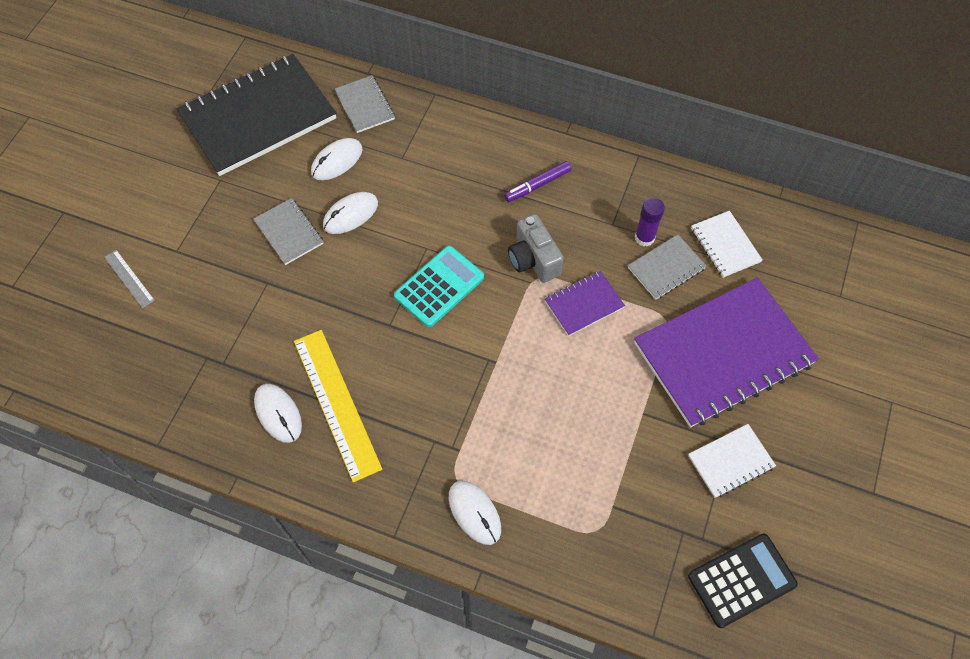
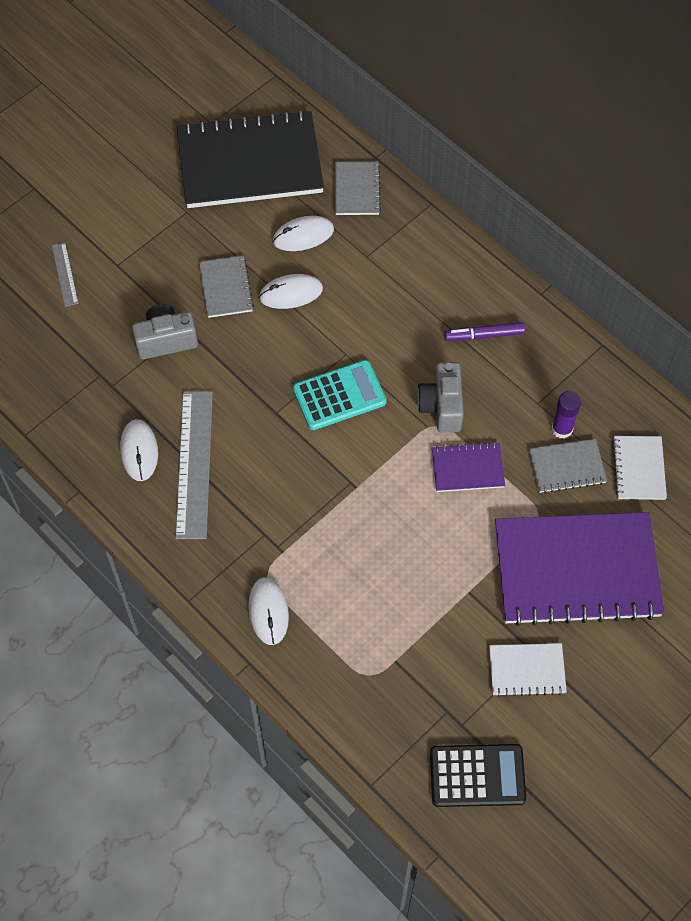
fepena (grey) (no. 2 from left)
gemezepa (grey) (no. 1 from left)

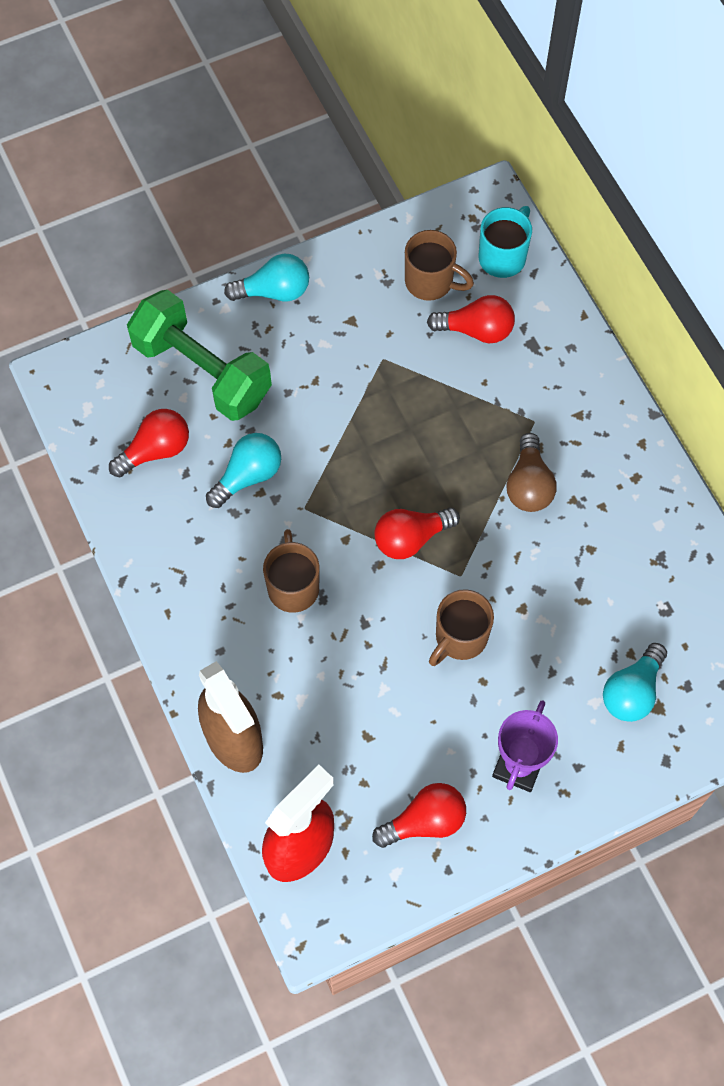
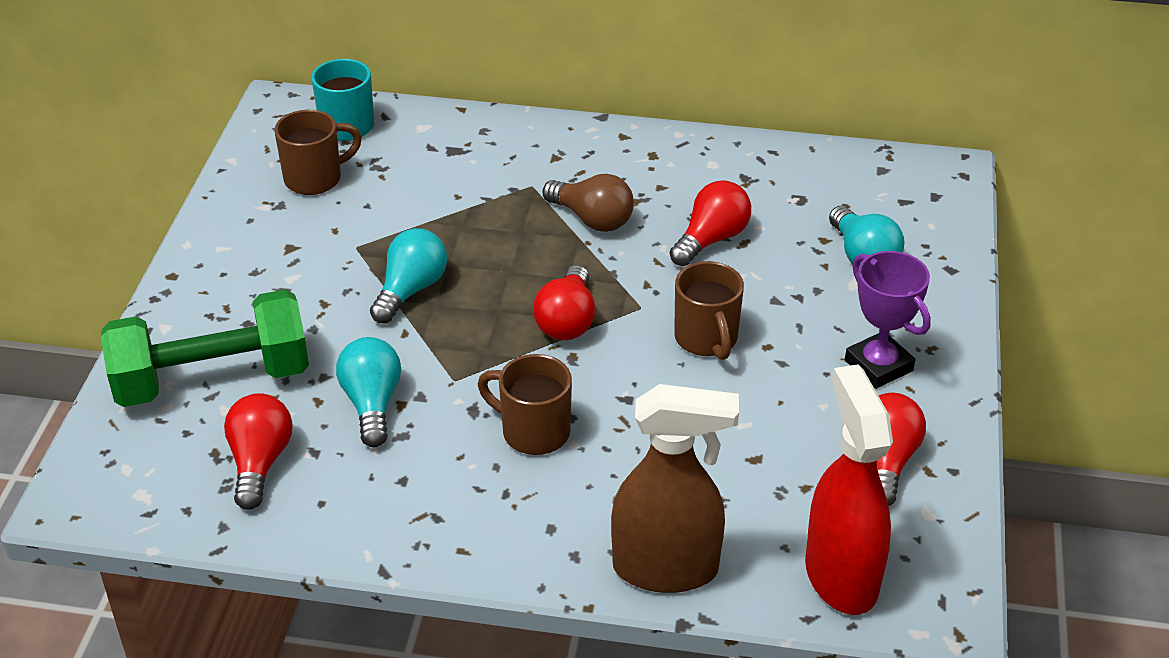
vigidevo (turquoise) (no. 2 from left)
vigidevo (red) (no. 3 from left)

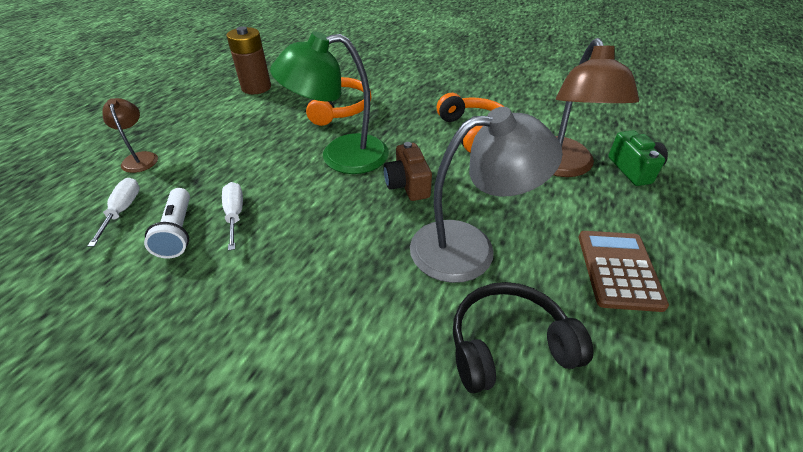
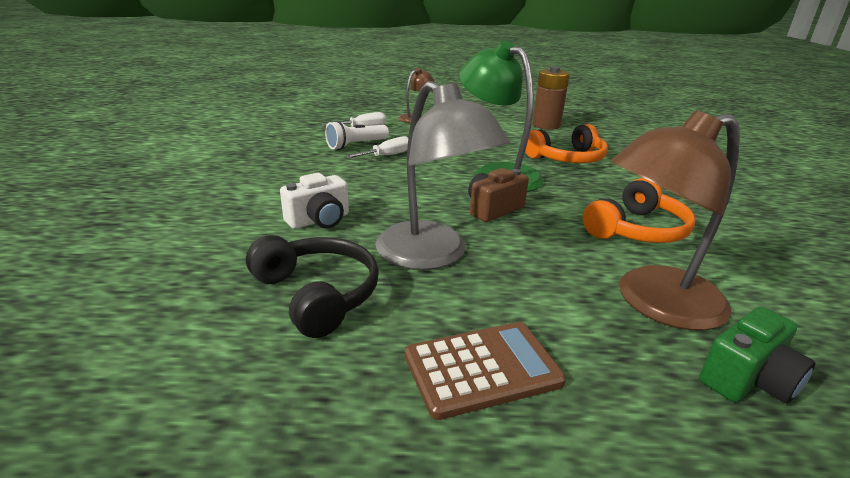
gemezepa (white)

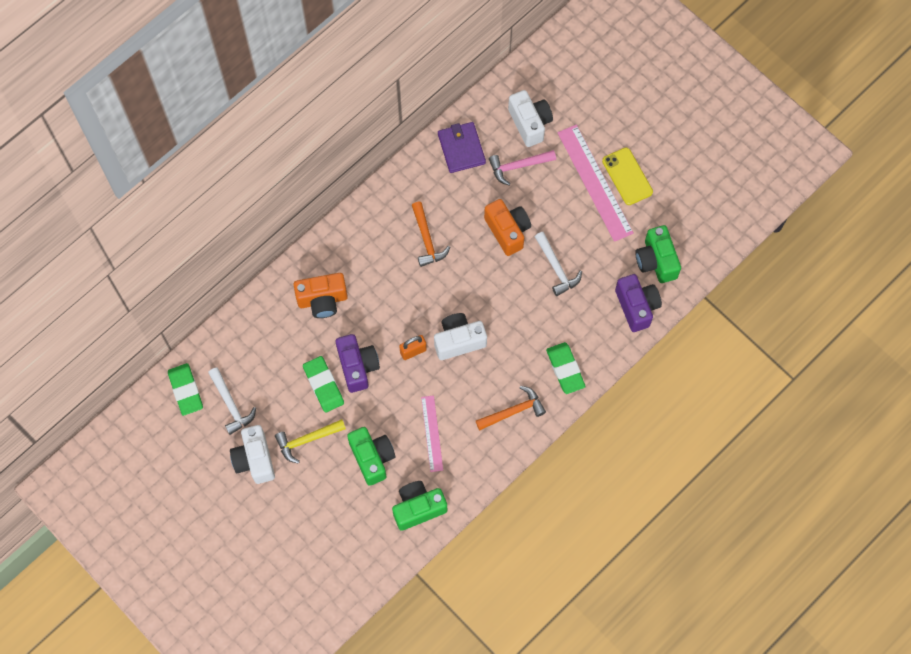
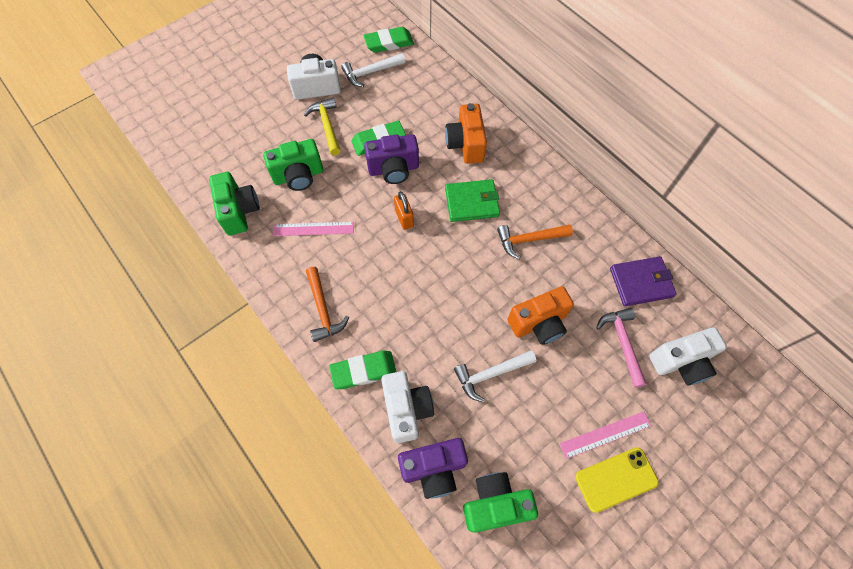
fepena (pink) (no. 2 from left)
gemezepa (white) (no. 2 from left)
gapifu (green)

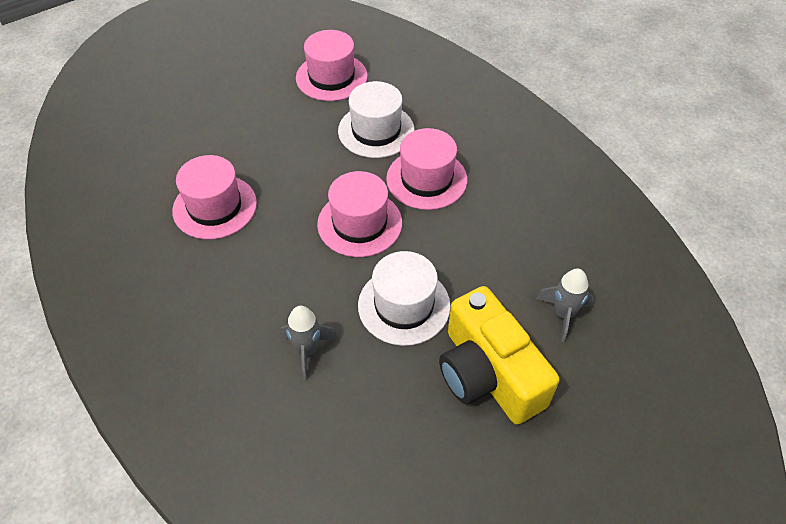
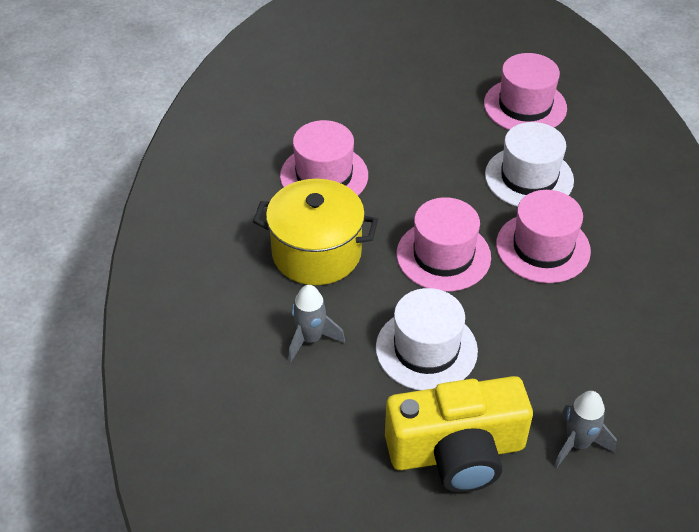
gemezepa (yellow)
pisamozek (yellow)

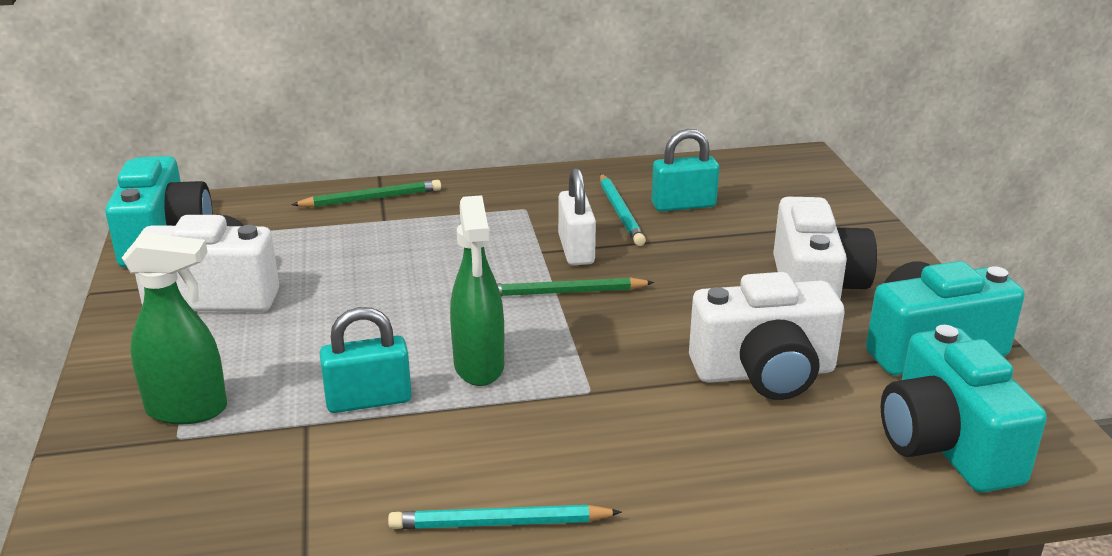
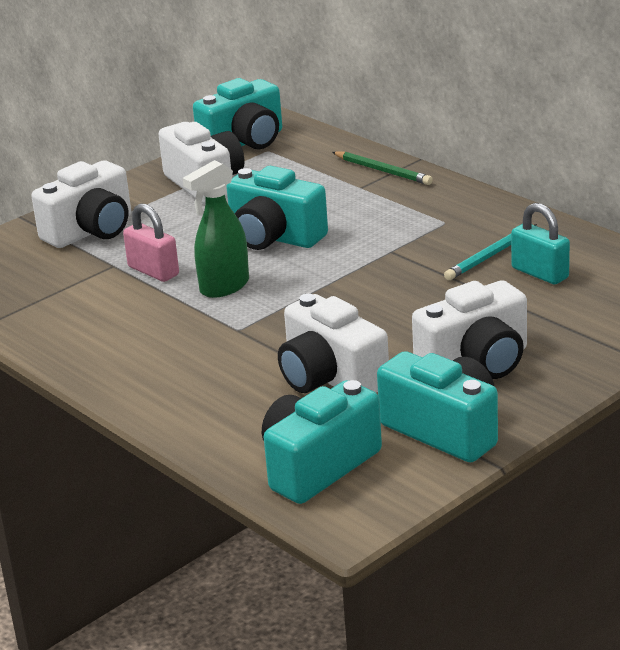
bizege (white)
gemezepa (white) (no. 1 from left)
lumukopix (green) (no. 2 from left in the first image)
bizege (pink)
lumukopix (turquoise) (no. 1 from left in the first image)
gemezepa (turquoise) (no. 2 from left)

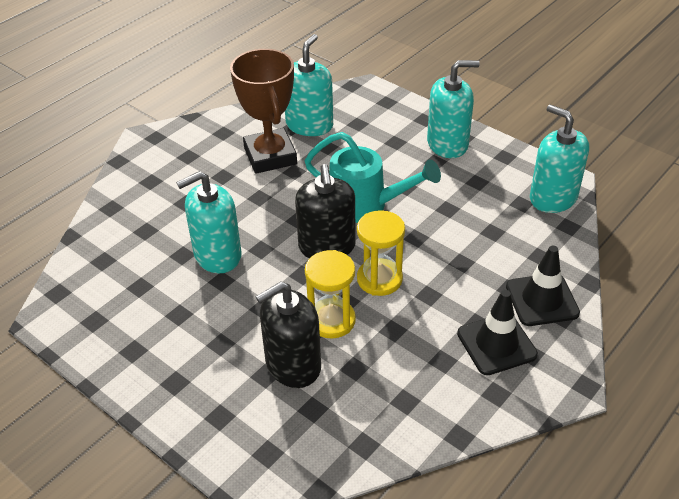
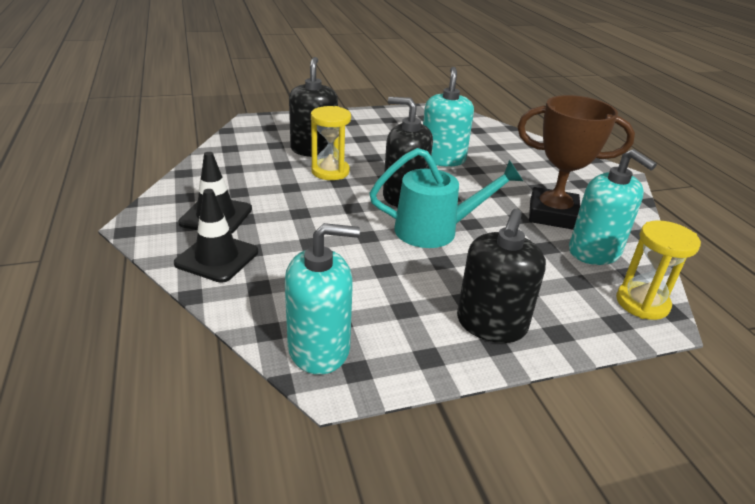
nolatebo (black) (no. 3 from left)
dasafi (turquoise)
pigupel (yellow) (no. 2 from left)

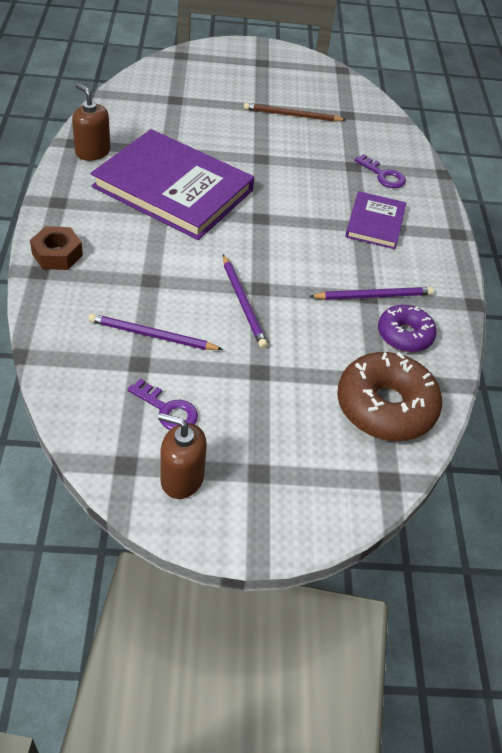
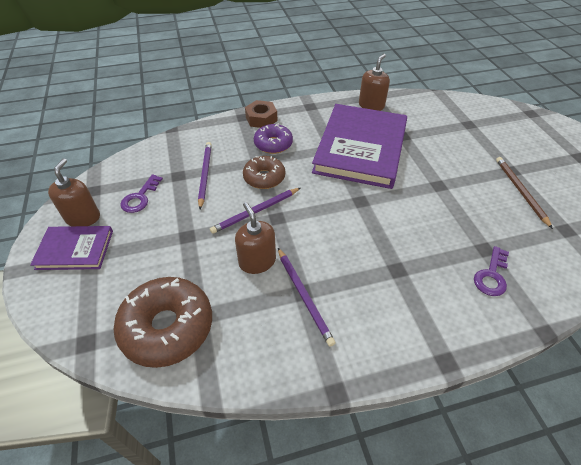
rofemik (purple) (no. 1 from left)
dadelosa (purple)
dadelosa (brown) (no. 2 from left)
nolatebo (brown) (no. 2 from left)

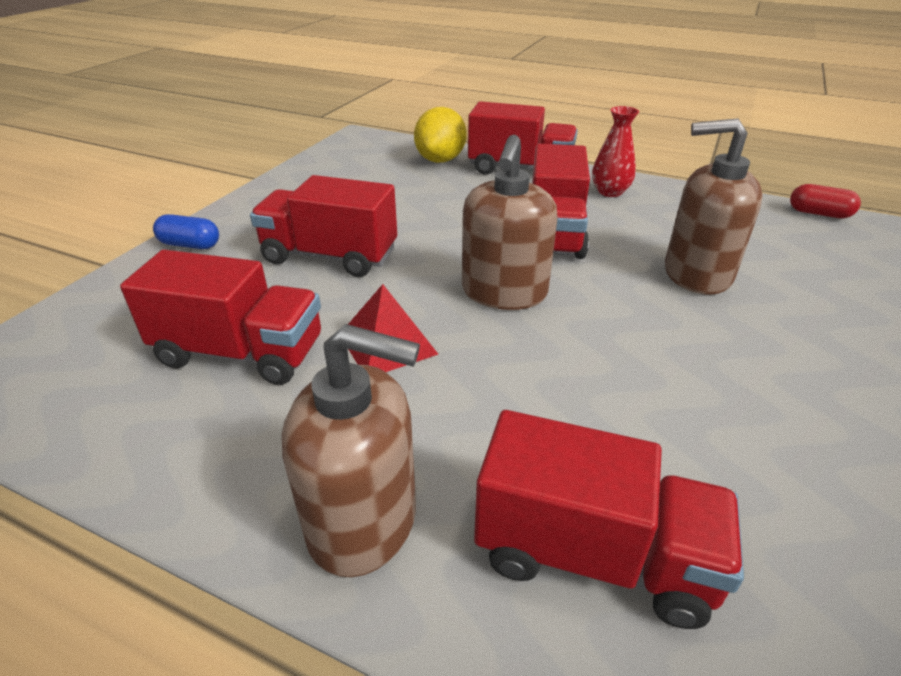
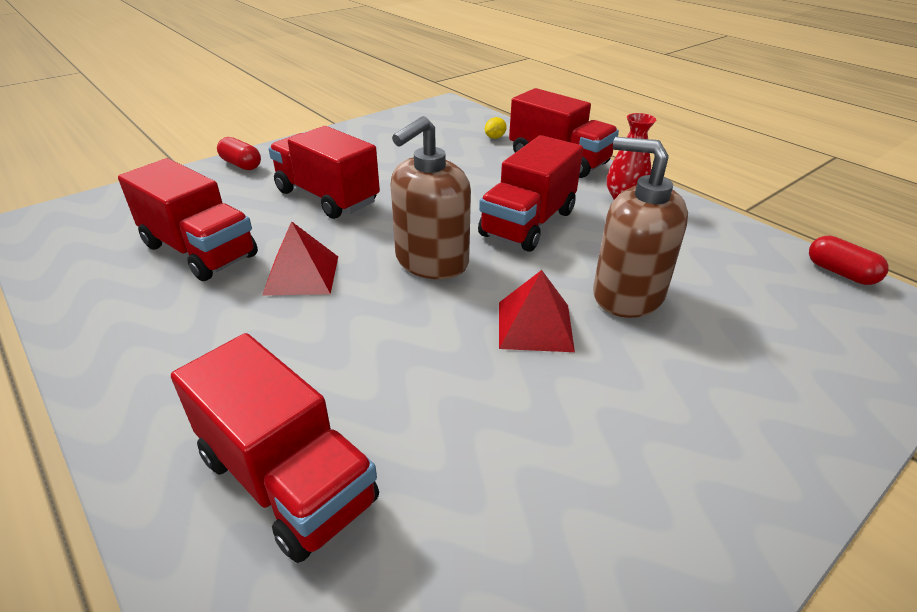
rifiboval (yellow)
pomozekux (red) (no. 1 from left)
nolatebo (brown) (no. 1 from left in the first image)
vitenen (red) (no. 2 from left)

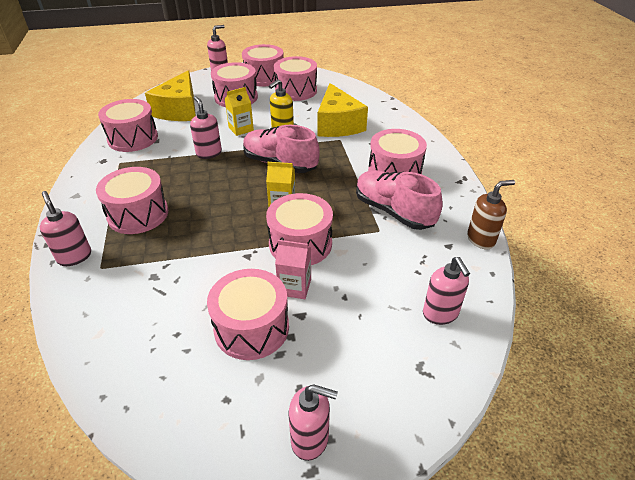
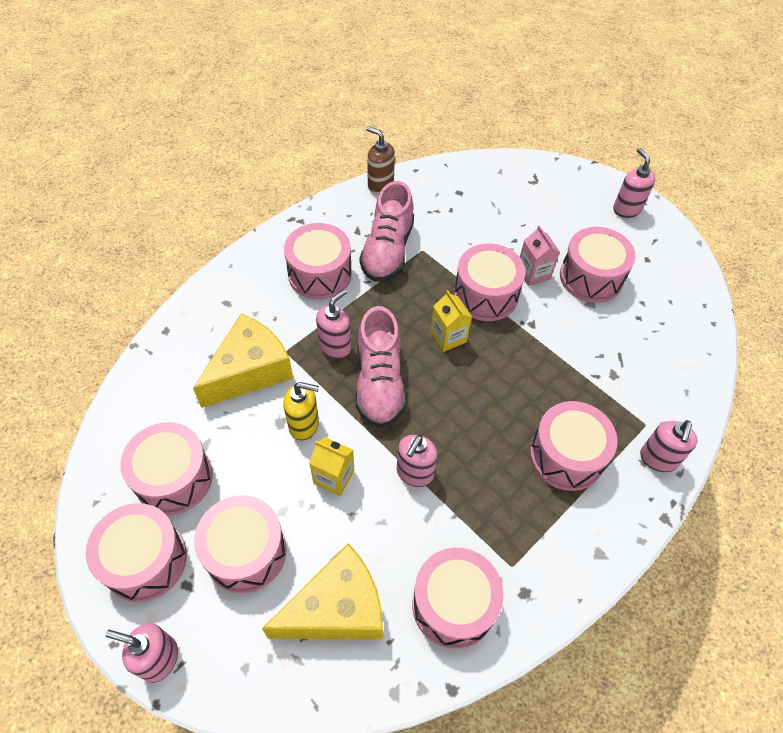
nolatebo (pink) (no. 2 from left)

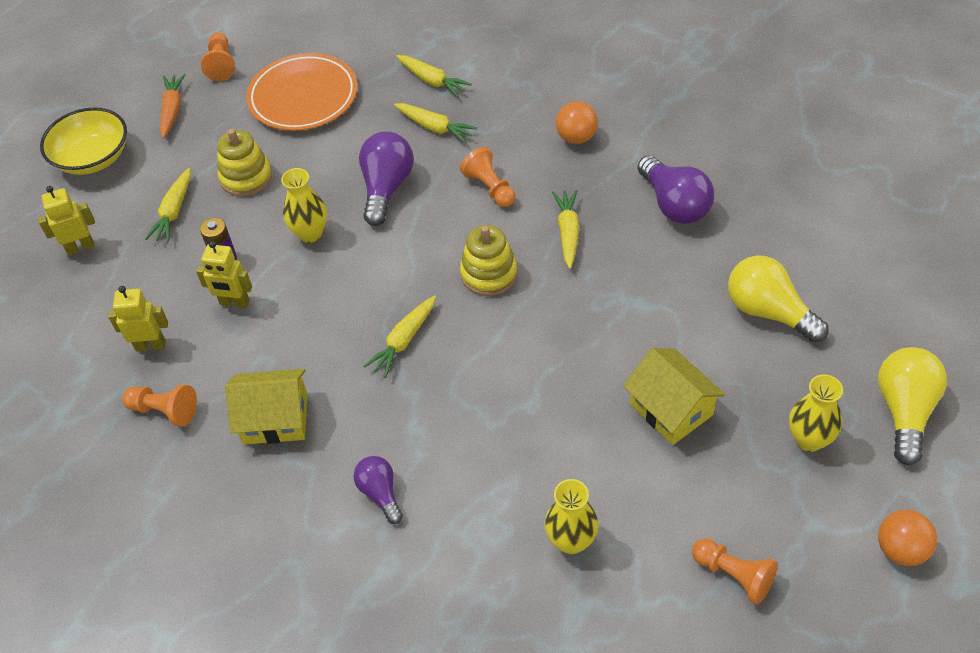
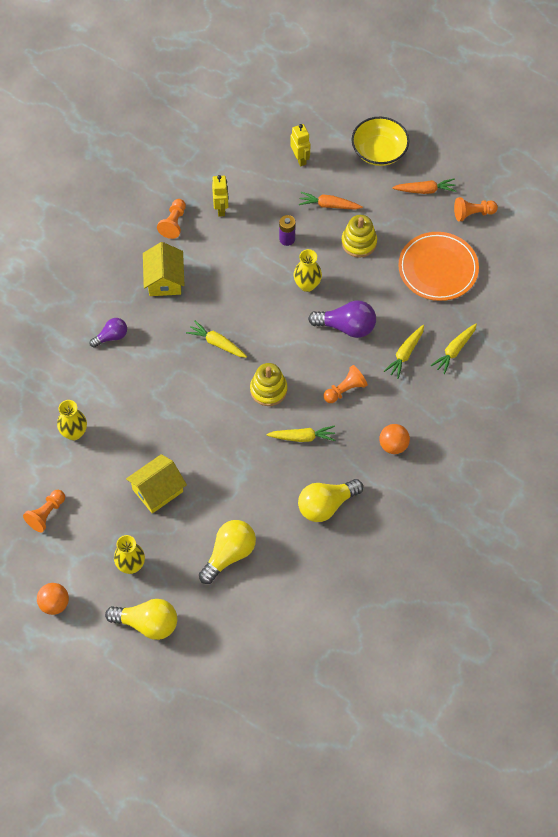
vigidevo (yellow) (no. 3 from left)
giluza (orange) (no. 1 from left)
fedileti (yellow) (no. 3 from left in the first image)

